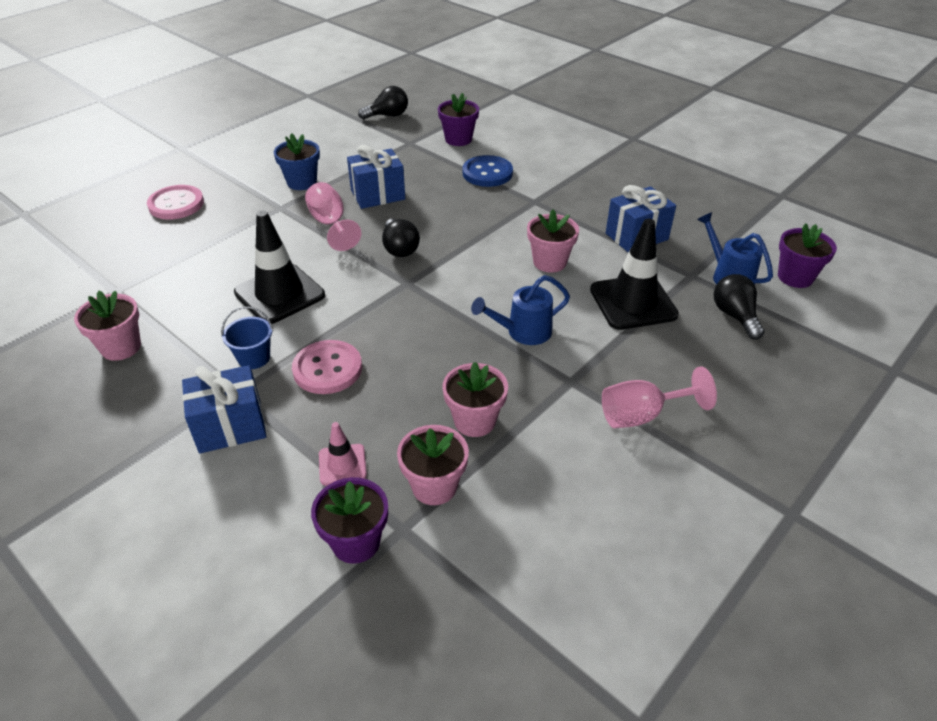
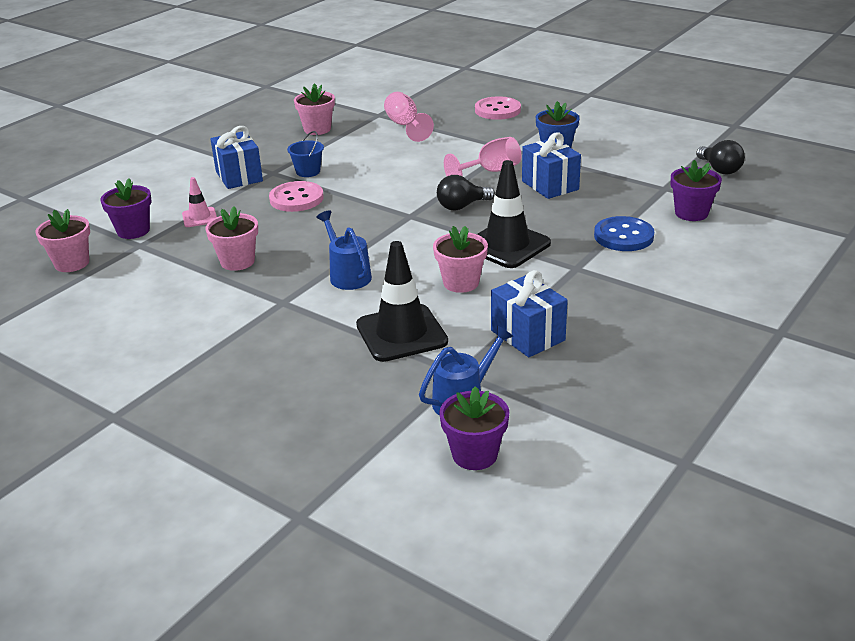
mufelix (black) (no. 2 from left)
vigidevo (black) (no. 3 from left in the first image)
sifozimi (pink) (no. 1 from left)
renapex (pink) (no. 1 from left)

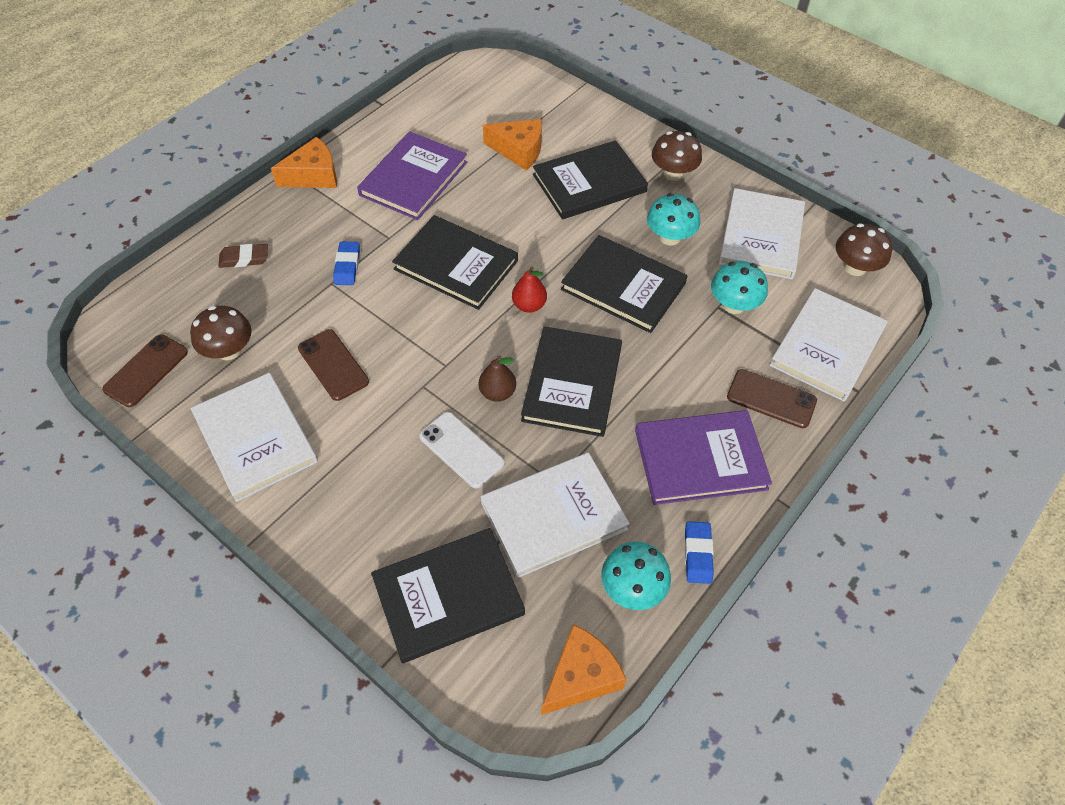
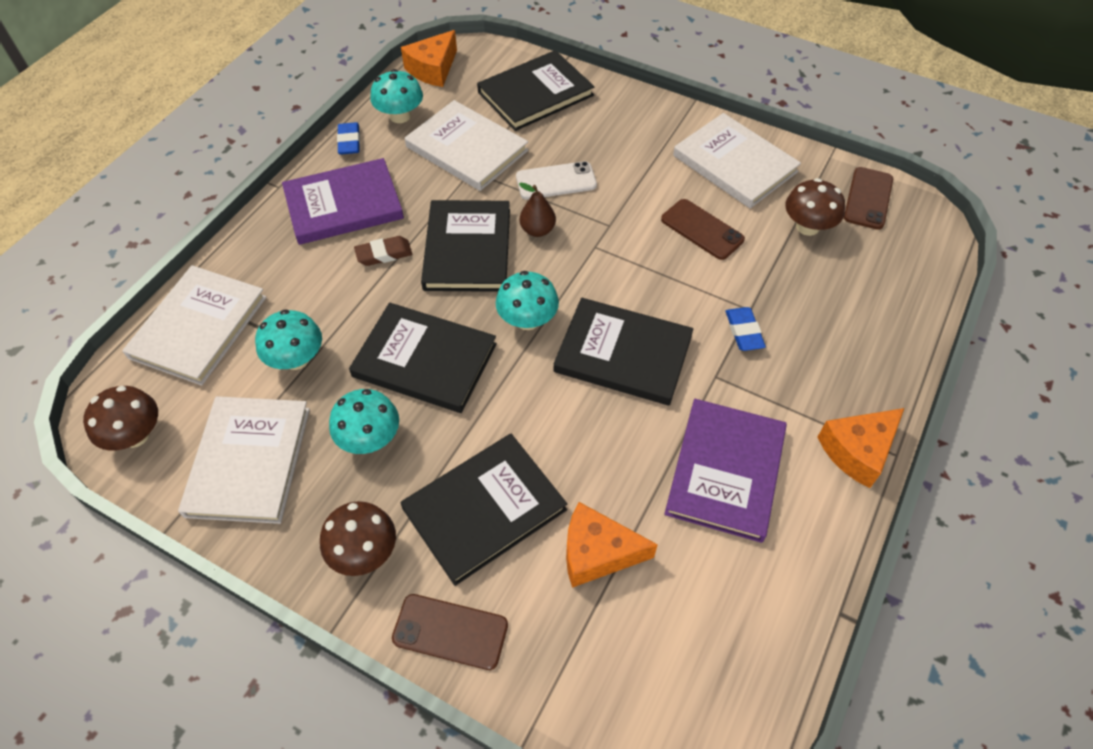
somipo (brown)
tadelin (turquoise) (no. 4 from left)
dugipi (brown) (no. 1 from left)
dugipi (white)
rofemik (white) (no. 3 from left)

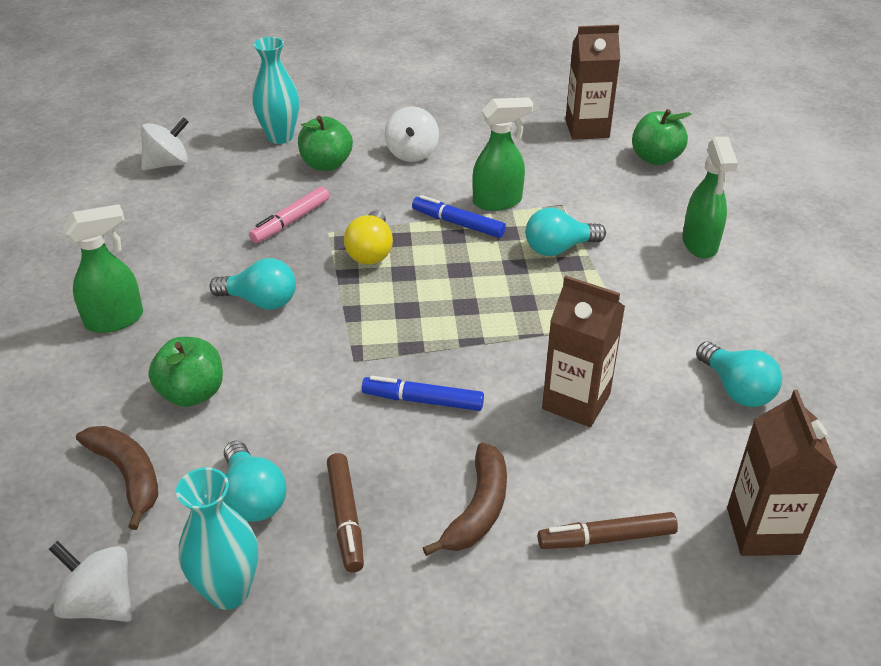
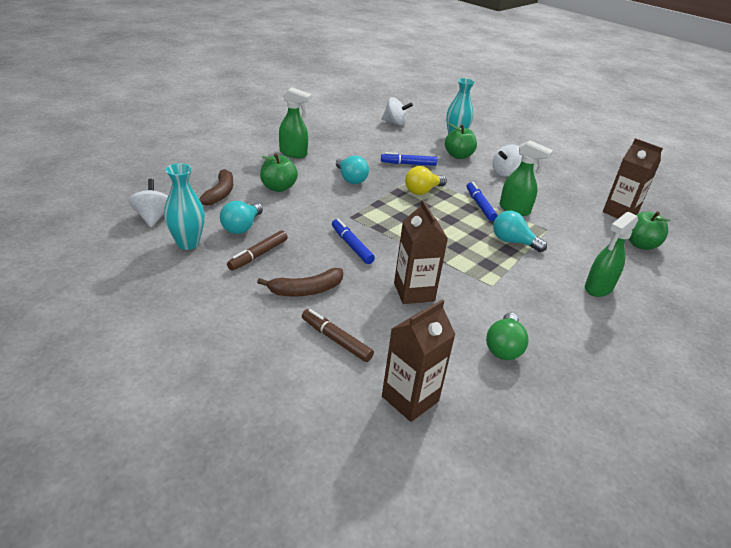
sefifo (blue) (no. 2 from left)
vigidevo (green)

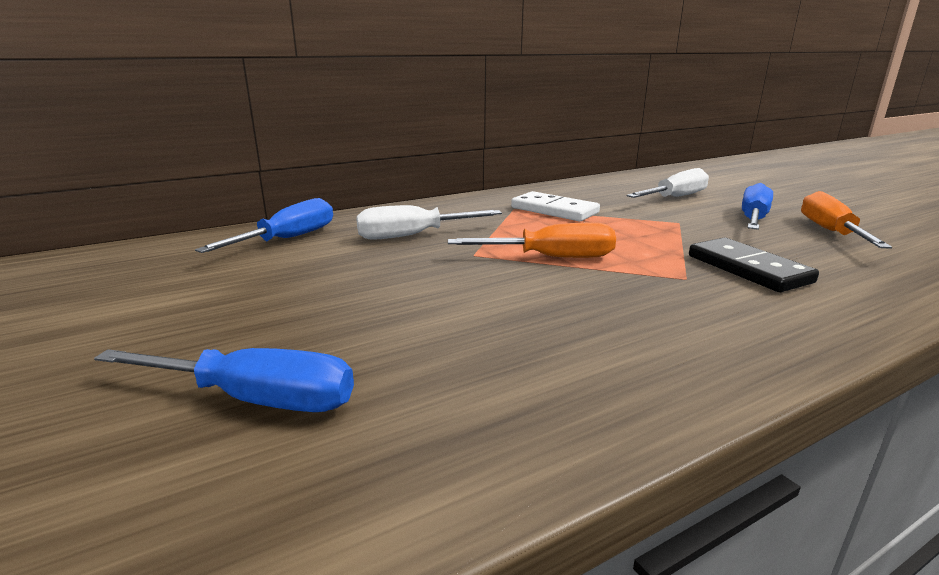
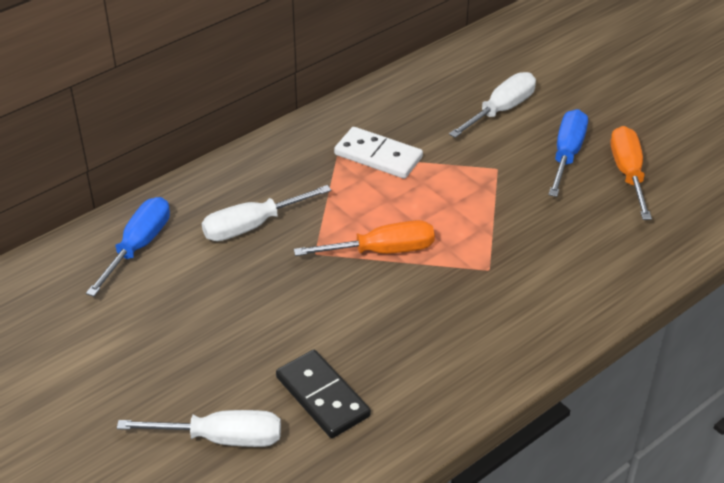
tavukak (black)
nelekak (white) (no. 1 from left)

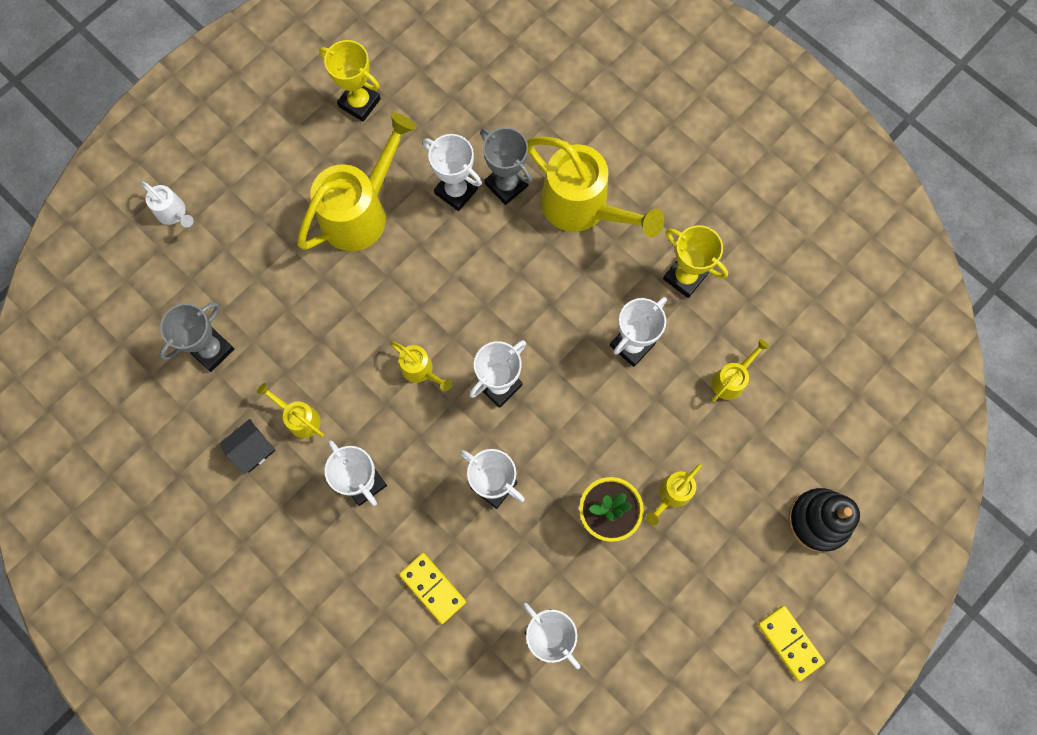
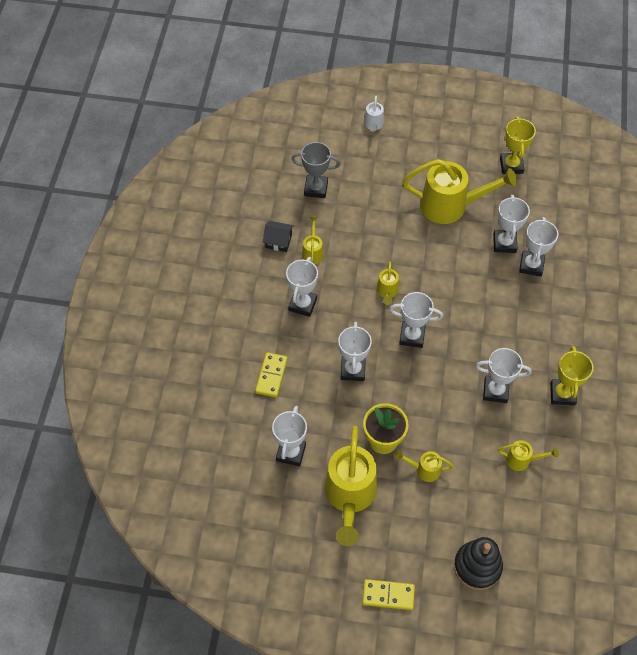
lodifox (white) (no. 7 from left)
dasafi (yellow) (no. 2 from left)
tavukak (yellow) (no. 2 from left)

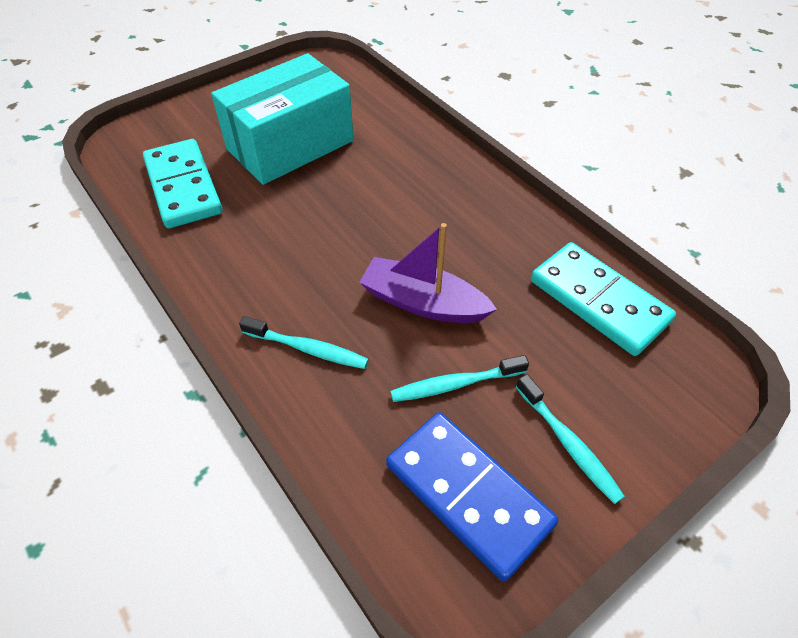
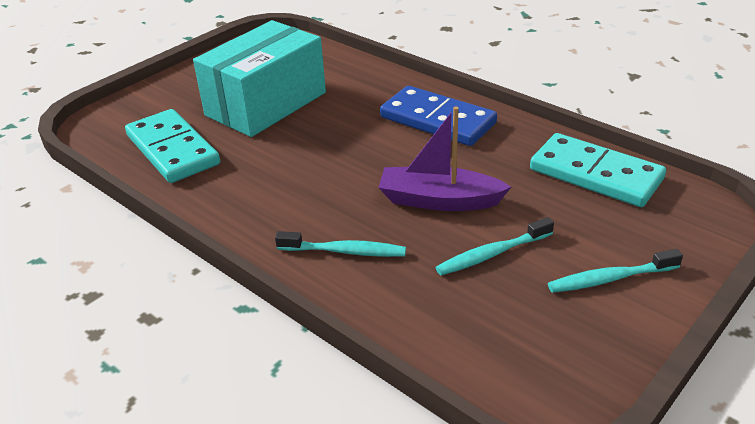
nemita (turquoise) (no. 3 from left)
tavukak (blue)

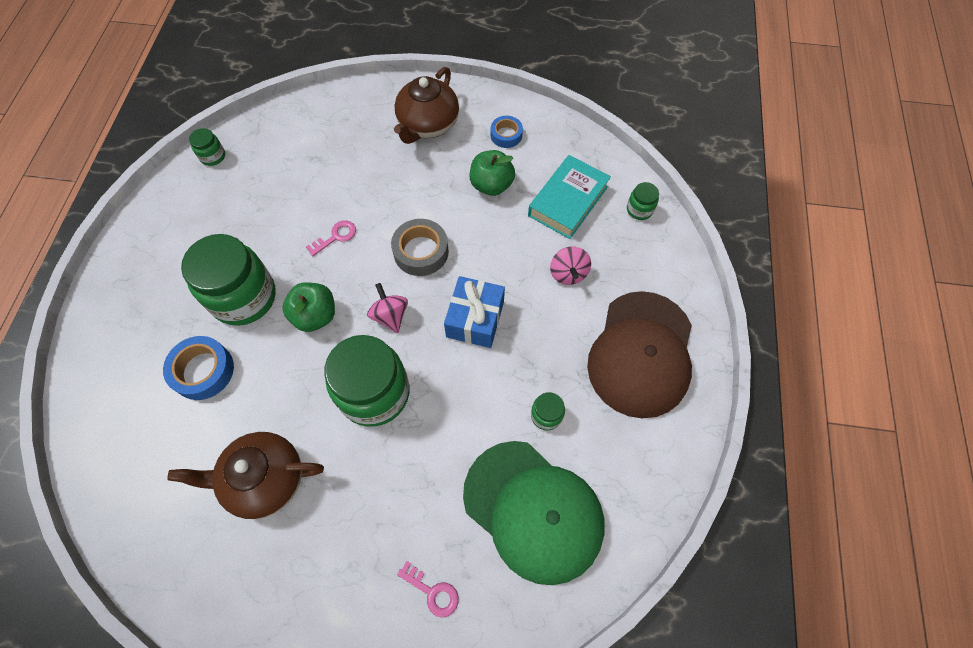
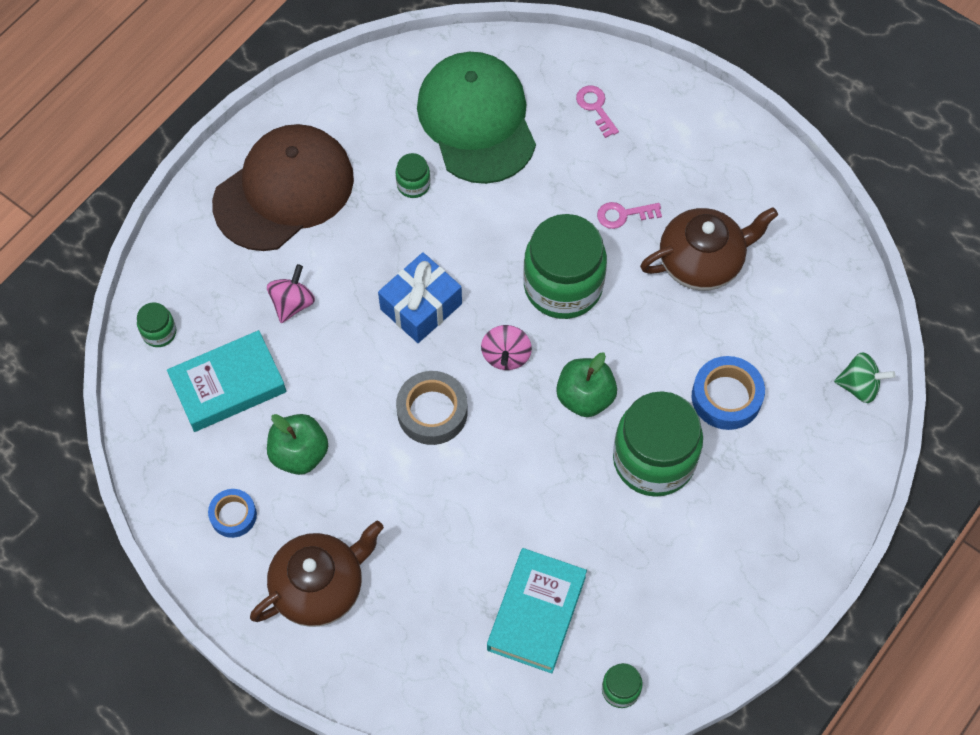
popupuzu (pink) (no. 2 from left)
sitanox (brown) (no. 2 from left)
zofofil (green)
rofemik (turquoise) (no. 2 from left)

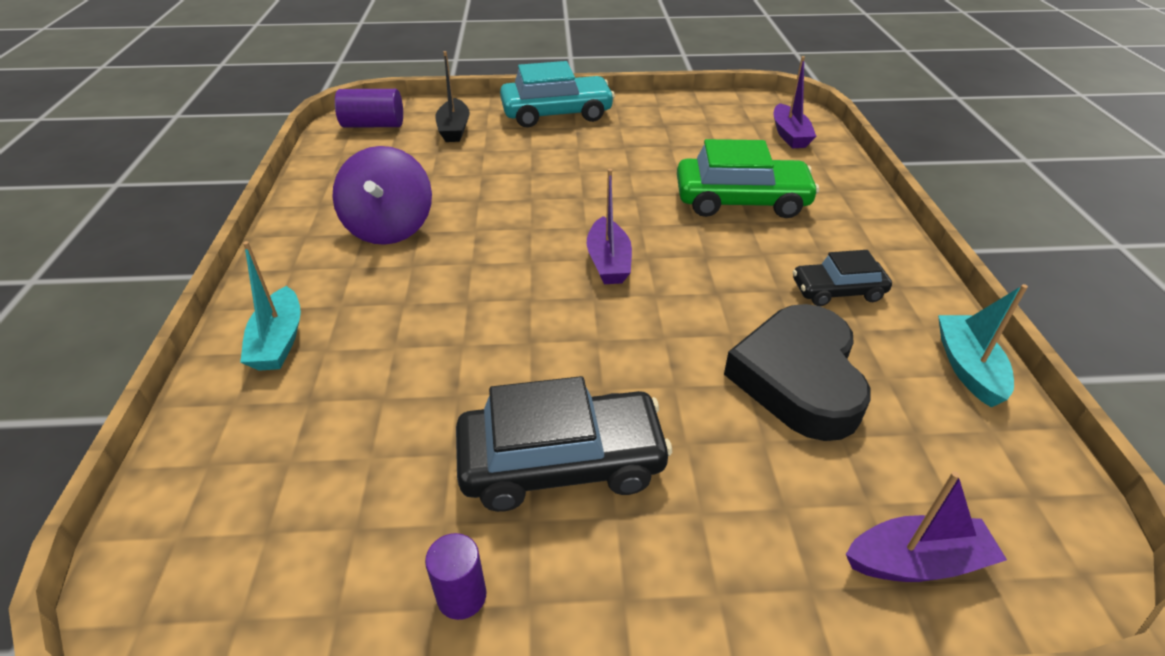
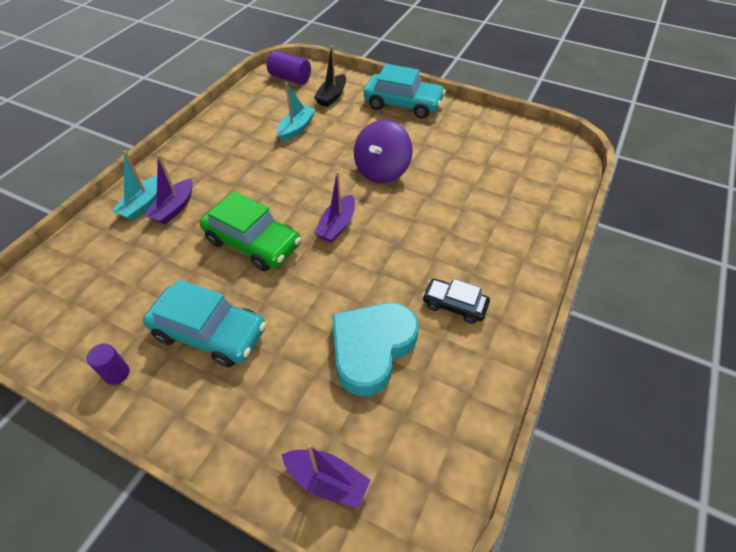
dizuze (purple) (no. 1 from left)
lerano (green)
zofofil (purple)
dizuze (turquoise) (no. 2 from left)
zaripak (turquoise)
lerano (turquoise) (no. 1 from left)

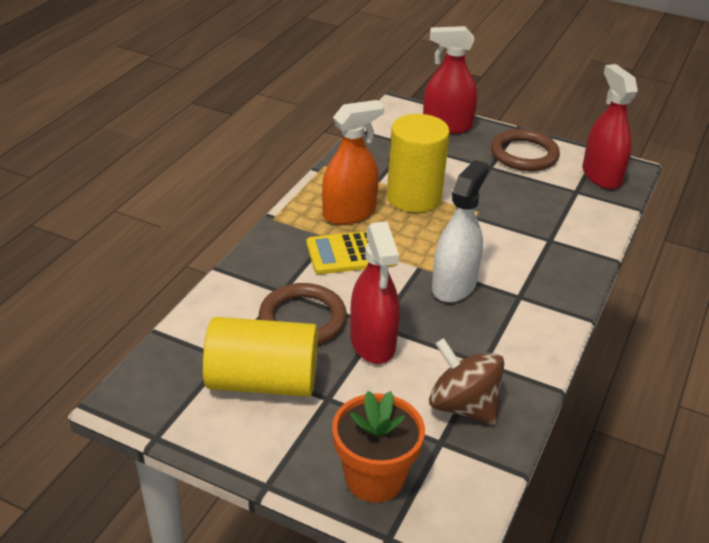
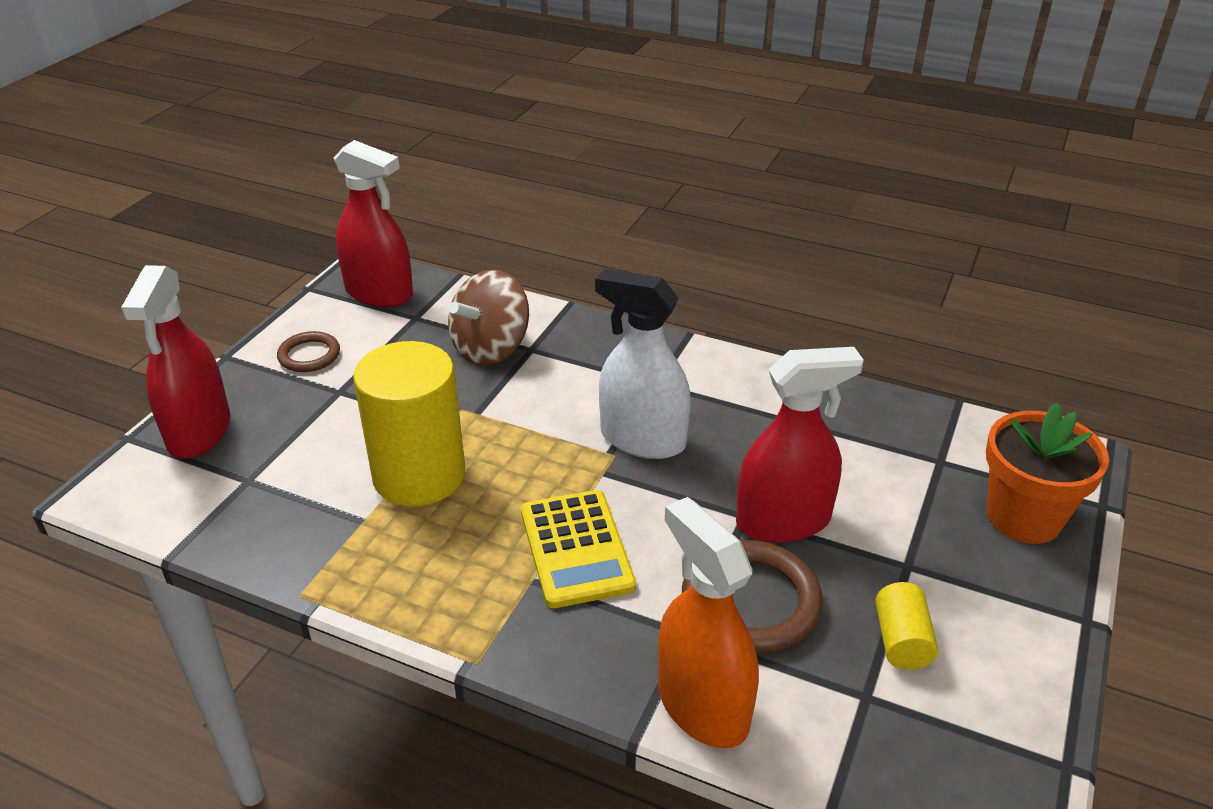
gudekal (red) (no. 2 from left)
gudekal (orange)
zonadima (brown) (no. 1 from left)
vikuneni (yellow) (no. 2 from left)
zofofil (brown)

